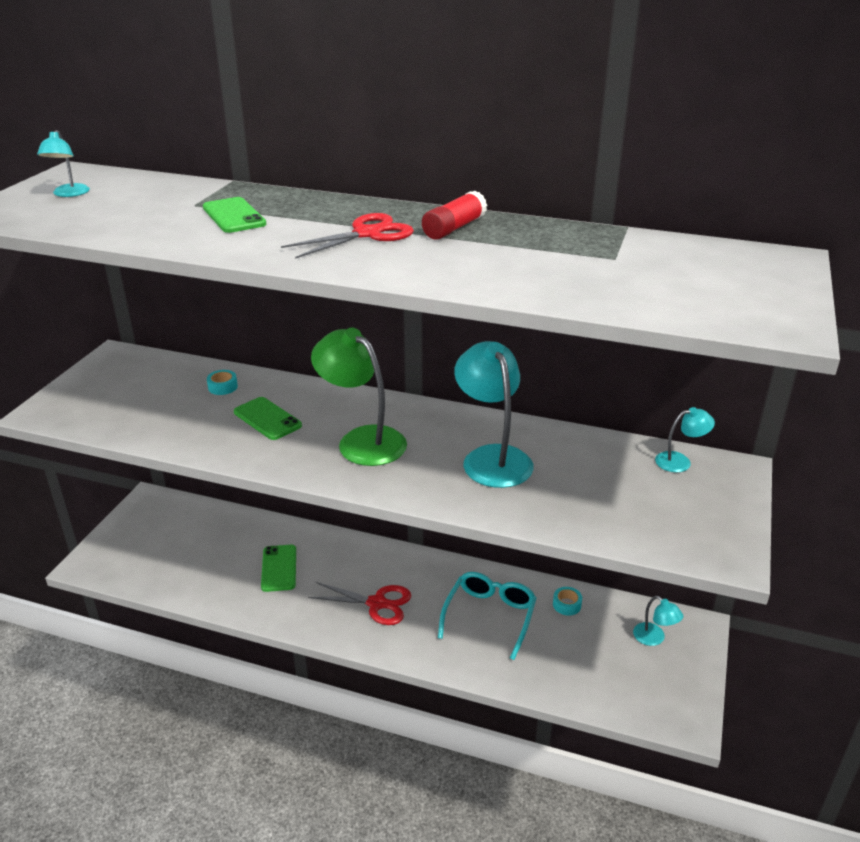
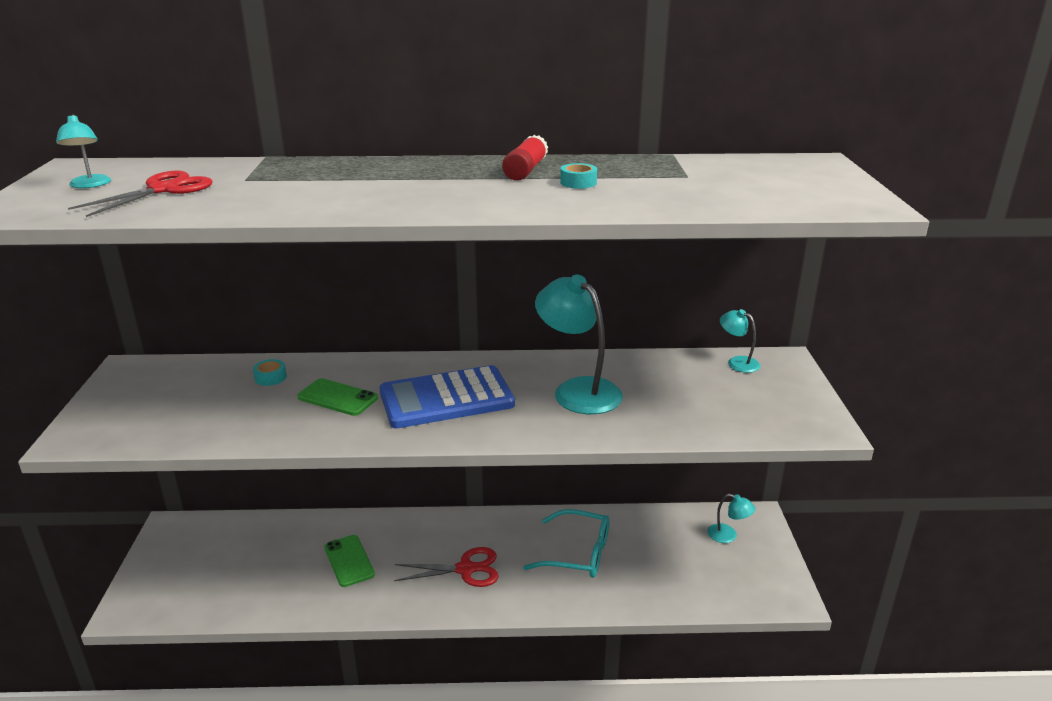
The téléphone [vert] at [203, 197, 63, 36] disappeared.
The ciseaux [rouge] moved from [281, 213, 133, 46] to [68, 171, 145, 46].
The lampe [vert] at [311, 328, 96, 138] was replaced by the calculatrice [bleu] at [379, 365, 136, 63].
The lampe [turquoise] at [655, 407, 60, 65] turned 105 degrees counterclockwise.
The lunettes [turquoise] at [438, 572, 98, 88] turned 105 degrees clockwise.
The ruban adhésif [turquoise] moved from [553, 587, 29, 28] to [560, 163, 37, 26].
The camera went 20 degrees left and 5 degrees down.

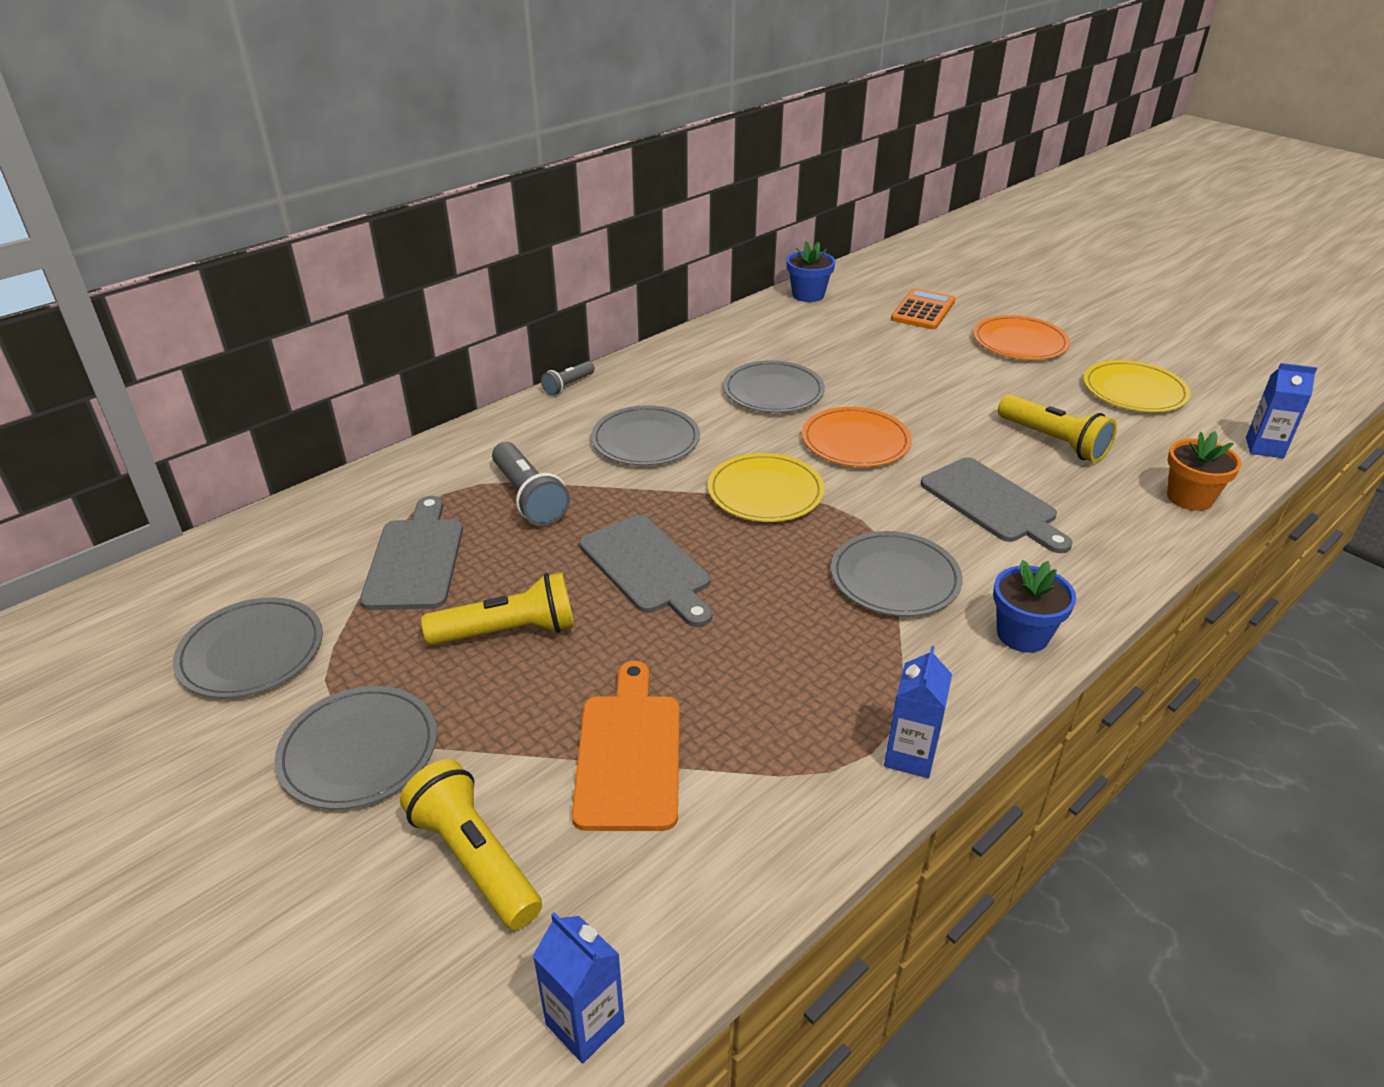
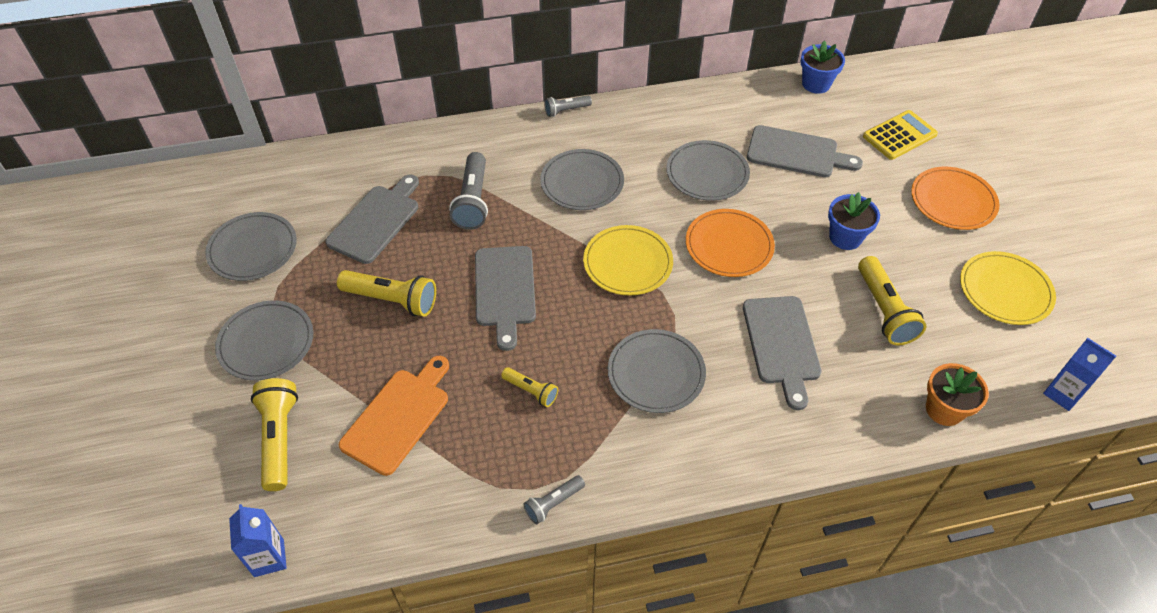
The calculatrice [orange] at [891, 288, 64, 42] became the calculatrice [jaune] at [863, 110, 75, 50].
The pot de fleurs [bleu] moved from [993, 560, 83, 93] to [828, 192, 52, 58].
The brique de lait [bleu] at [884, 646, 68, 132] was replaced by the lampe de poche [gris] at [524, 475, 61, 49].
The planche à découper [gris] at [747, 125, 116, 52] appeared.
The lampe de poche [jaune] at [501, 367, 57, 40] appeared.
The camera went 30 degrees right and 15 degrees up.

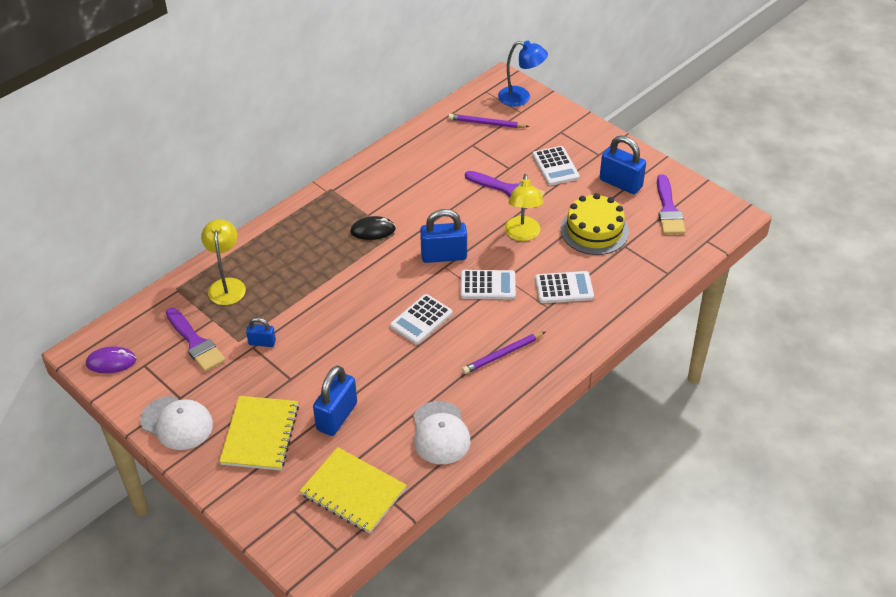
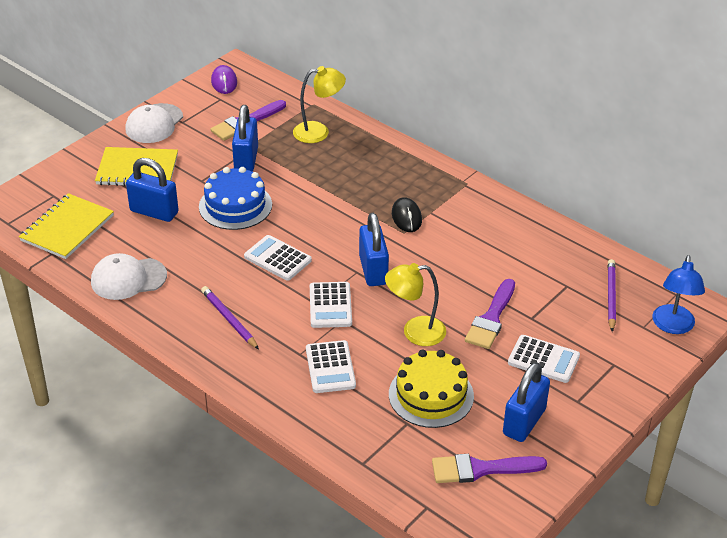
The calculatrice [blanc] at [532, 146, 48, 39] turned 135 degrees counterclockwise.
The cadenas [bleu] at [246, 317, 30, 30] changed to 1.81 times the size.
The gâteau [bleu] at [199, 167, 73, 63] appeared.
The camera went 85 degrees right and 5 degrees down.

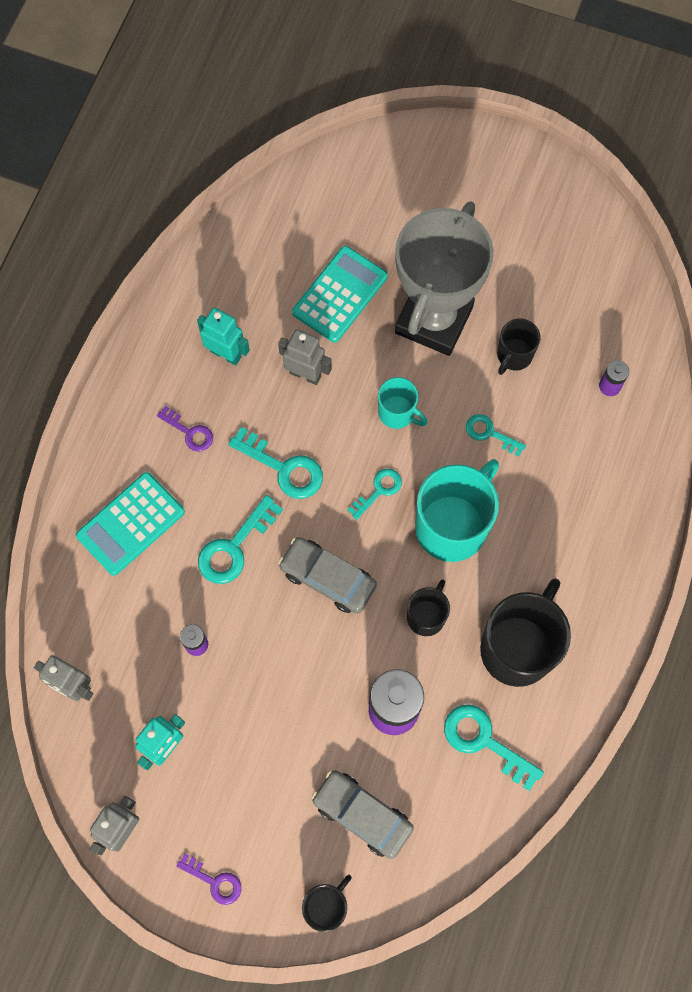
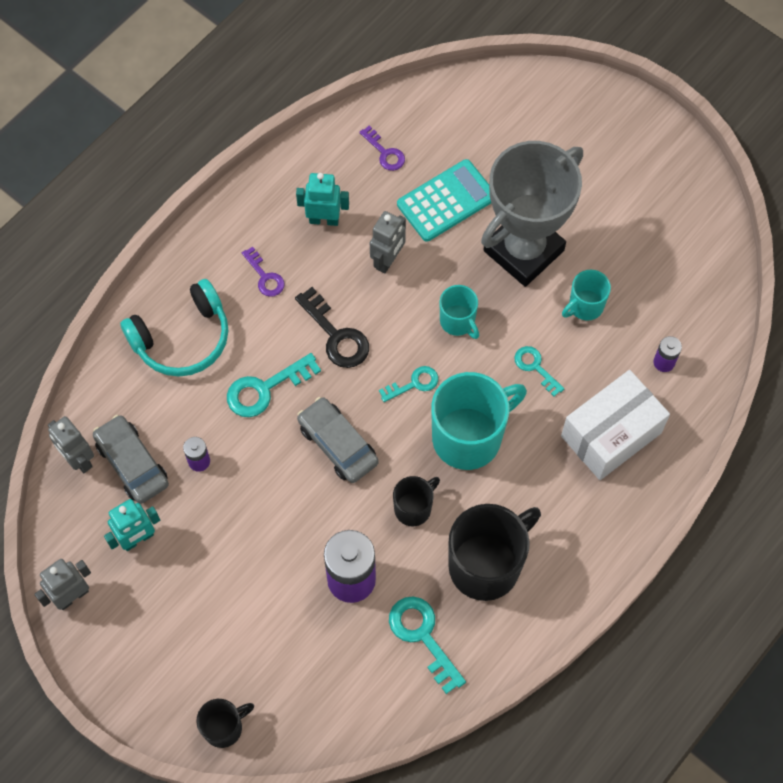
The robot [turquoise] at [197, 307, 53, 59] turned 45 degrees counterclockwise.
The tasse [noir] at [497, 319, 44, 56] became the tasse [turquoise] at [562, 270, 49, 50].
The robot [gris] at [278, 329, 54, 56] turned 75 degrees clockwise.
The clé [turquoise] at [228, 427, 95, 72] became the clé [noir] at [295, 287, 74, 81].
The calculatrice [turquoise] at [76, 472, 109, 104] was replaced by the casque audio [turquoise] at [120, 279, 108, 98].
The voiture [gris] moved from [312, 770, 102, 89] to [93, 415, 76, 89].
The clé [violet] moved from [176, 853, 65, 52] to [359, 126, 46, 45].
The boîte [blanc] at [561, 370, 109, 110] appeared.
The camera went 20 degrees right and 5 degrees down.

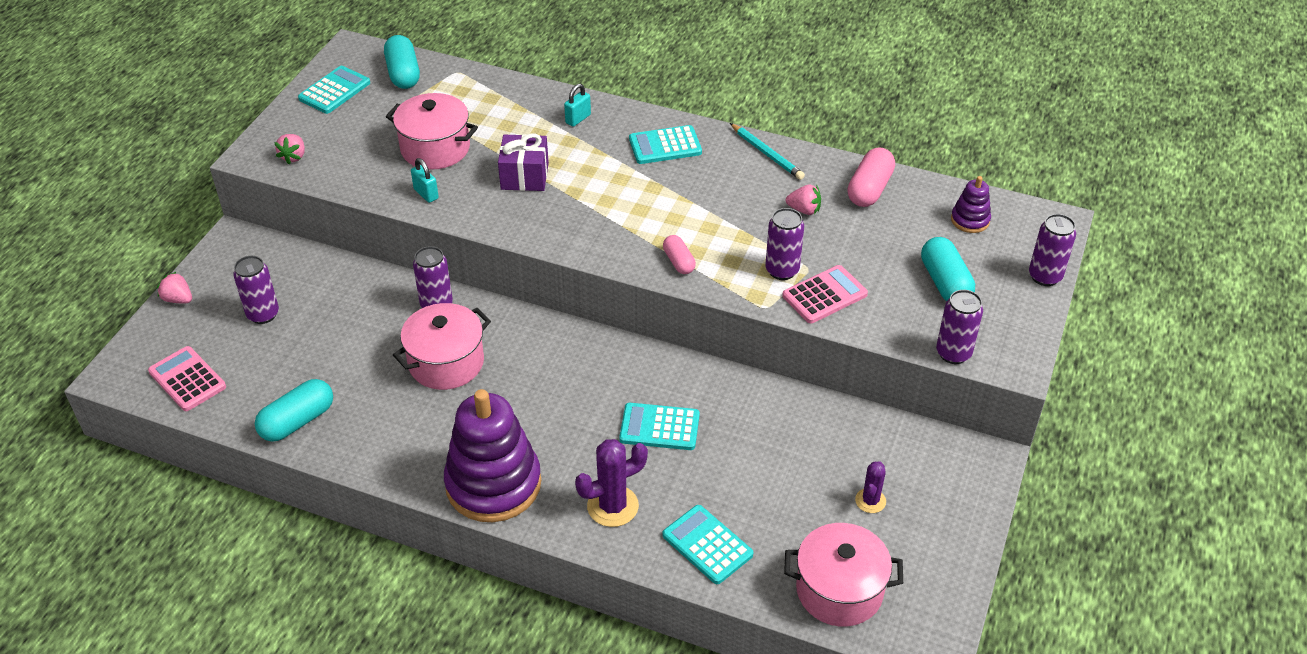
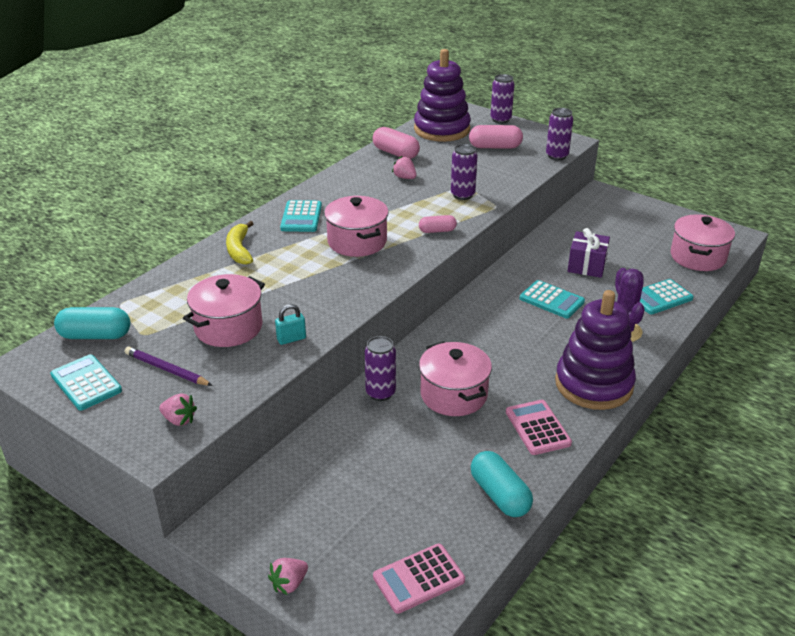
The cadenas [turquoise] at [564, 84, 27, 43] was replaced by the banane [jaune] at [226, 221, 27, 44].
The crayon [turquoise] at [730, 123, 75, 57] disappeared.
The cadeau [violet] moved from [498, 134, 51, 57] to [568, 228, 42, 50].
The jouet à empiler [violet] at [951, 176, 40, 57] changed to 2.22 times the size.
The fraise [rose] at [786, 184, 35, 31] turned 75 degrees counterclockwise.
The gélule [turquoise] at [921, 237, 54, 64] became the gélule [rose] at [469, 125, 54, 24].
The canette [violet] at [233, 256, 46, 68] disappeared.
The calculatrice [rose] moved from [782, 265, 86, 58] to [506, 400, 66, 55].
The calculatrice [turquoise] at [619, 403, 81, 47] turned 75 degrees counterclockwise.
The cactus [violet] at [855, 462, 31, 51] disappeared.
The marmite [rose] at [324, 196, 65, 61] appeared.
The crayon [violet] at [125, 346, 88, 40] appeared.
The camera went 75 degrees left and 10 degrees down.

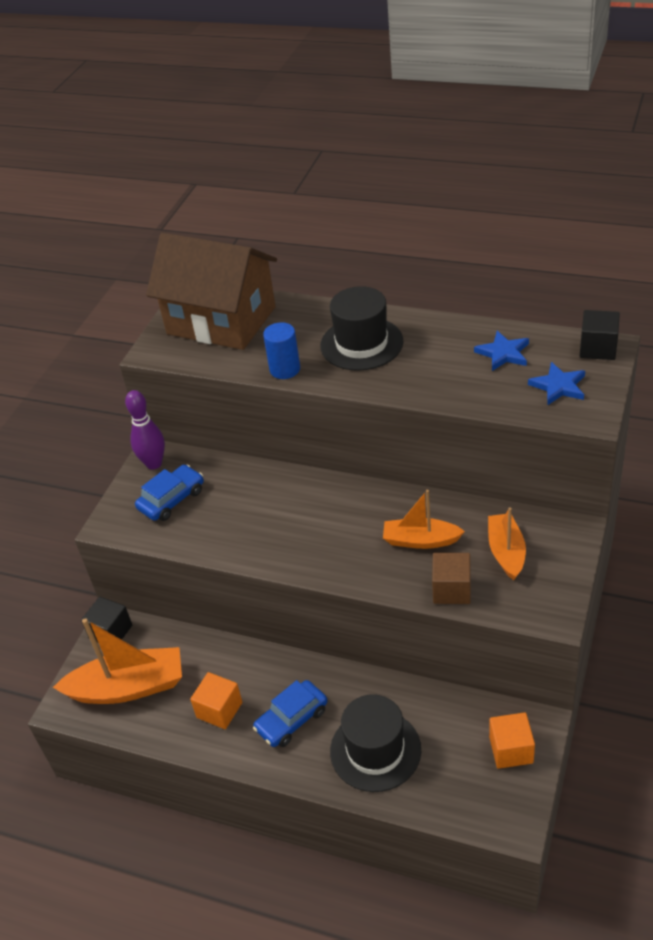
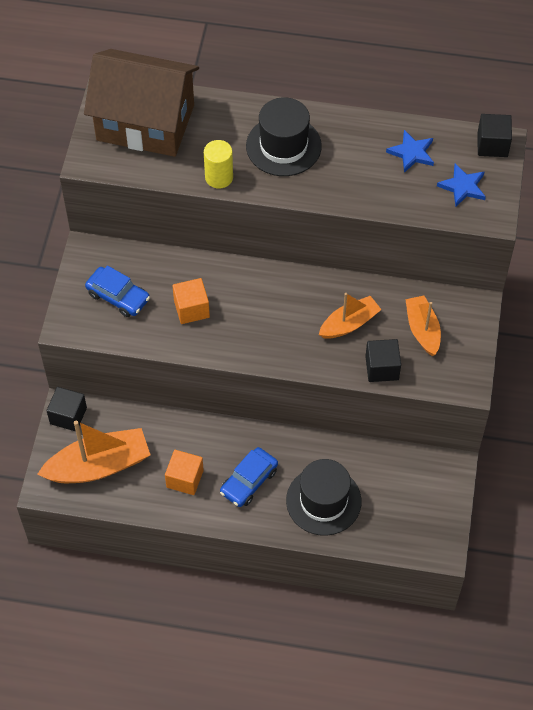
The cylindre [bleu] at [263, 322, 37, 57] became the cylindre [jaune] at [204, 140, 29, 48].
The quille [violet] at [125, 390, 40, 80] disappeared.
The voiture [bleu] at [135, 465, 69, 56] turned 90 degrees clockwise.
The bateau [orange] at [383, 490, 82, 59] turned 150 degrees clockwise.
The cube [marron] at [432, 553, 39, 51] became the cube [noir] at [365, 339, 36, 43].
The cube [orange] moved from [489, 712, 46, 57] to [172, 278, 38, 46].
The camera went 15 degrees left and 15 degrees up.

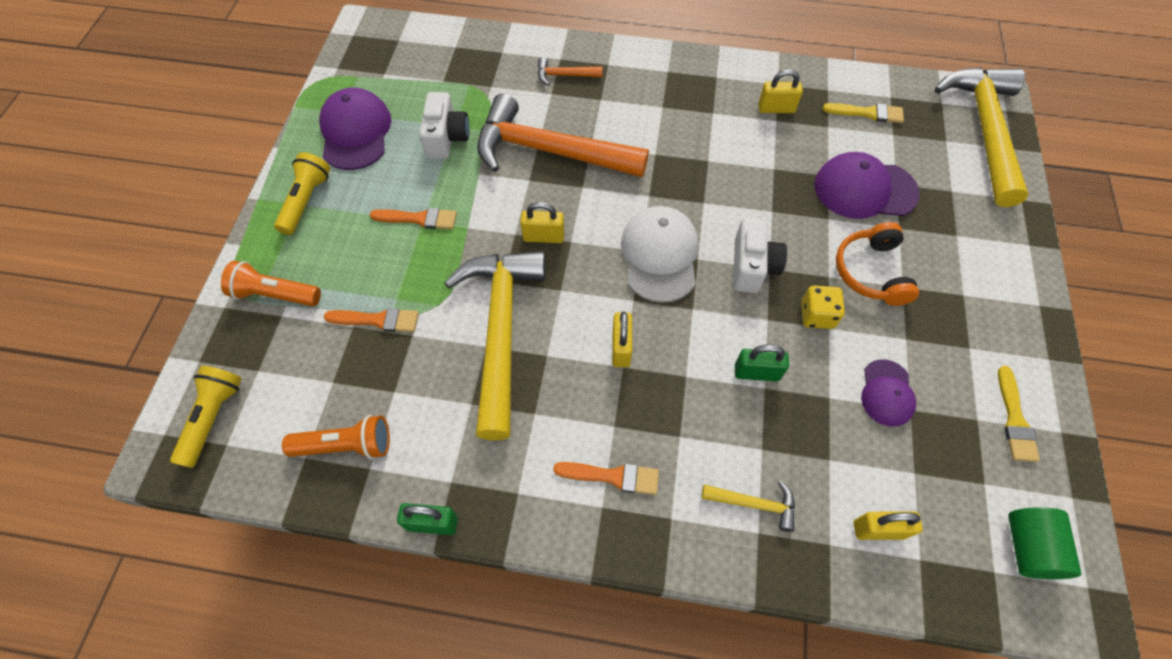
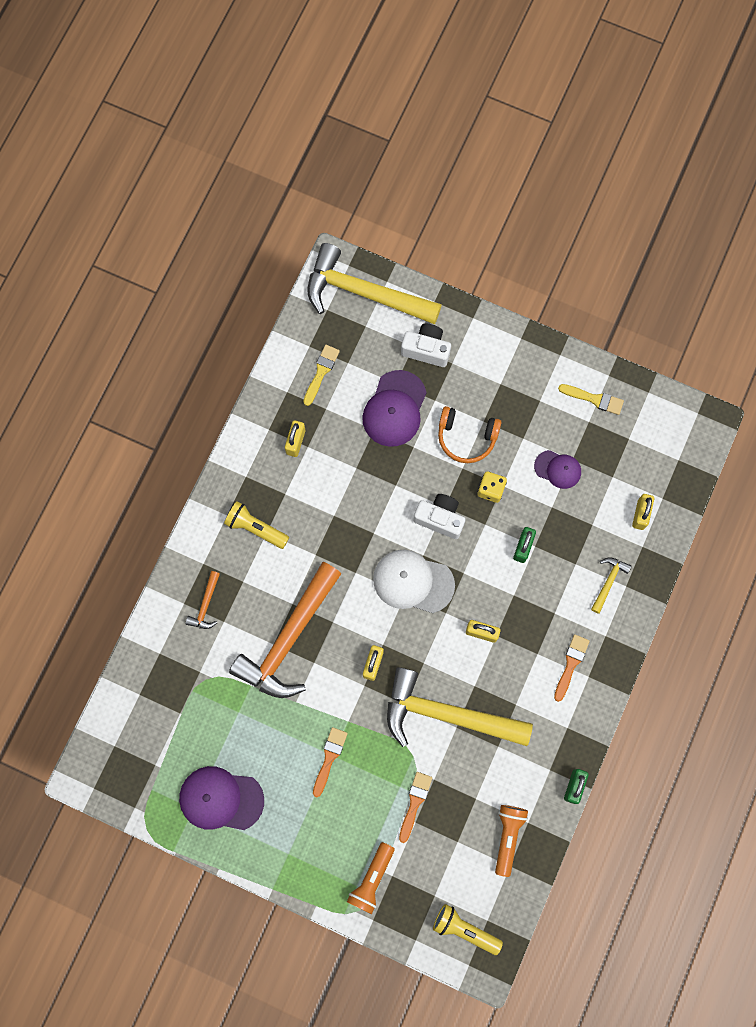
The appareil photo [blanc] moved from [419, 92, 50, 67] to [401, 324, 50, 43].
The lampe de poche [jaune] moved from [274, 152, 56, 83] to [224, 501, 65, 48].
The cylindre [vert] at [1008, 507, 74, 72] disappeared.
The camera went 75 degrees left and 15 degrees up.

